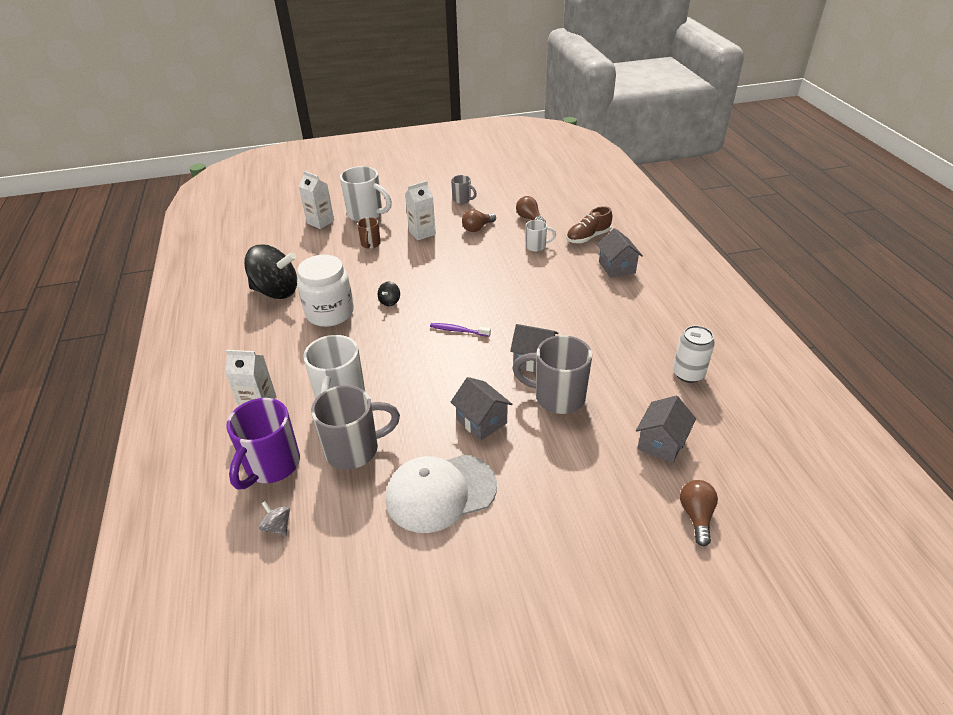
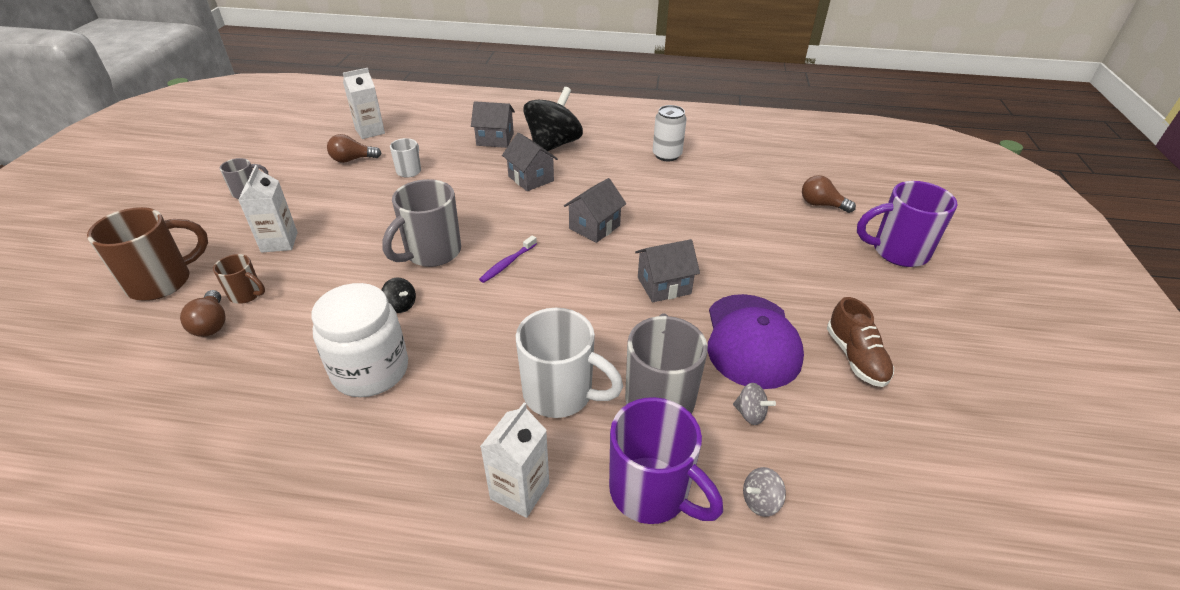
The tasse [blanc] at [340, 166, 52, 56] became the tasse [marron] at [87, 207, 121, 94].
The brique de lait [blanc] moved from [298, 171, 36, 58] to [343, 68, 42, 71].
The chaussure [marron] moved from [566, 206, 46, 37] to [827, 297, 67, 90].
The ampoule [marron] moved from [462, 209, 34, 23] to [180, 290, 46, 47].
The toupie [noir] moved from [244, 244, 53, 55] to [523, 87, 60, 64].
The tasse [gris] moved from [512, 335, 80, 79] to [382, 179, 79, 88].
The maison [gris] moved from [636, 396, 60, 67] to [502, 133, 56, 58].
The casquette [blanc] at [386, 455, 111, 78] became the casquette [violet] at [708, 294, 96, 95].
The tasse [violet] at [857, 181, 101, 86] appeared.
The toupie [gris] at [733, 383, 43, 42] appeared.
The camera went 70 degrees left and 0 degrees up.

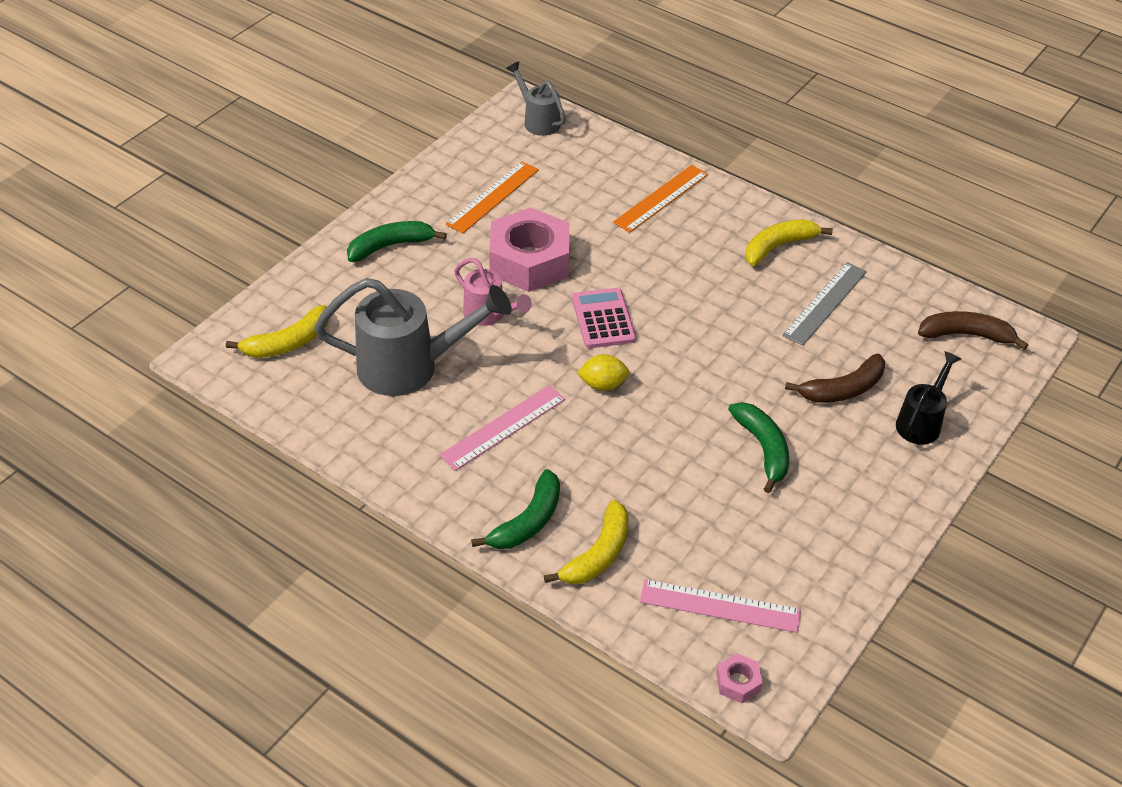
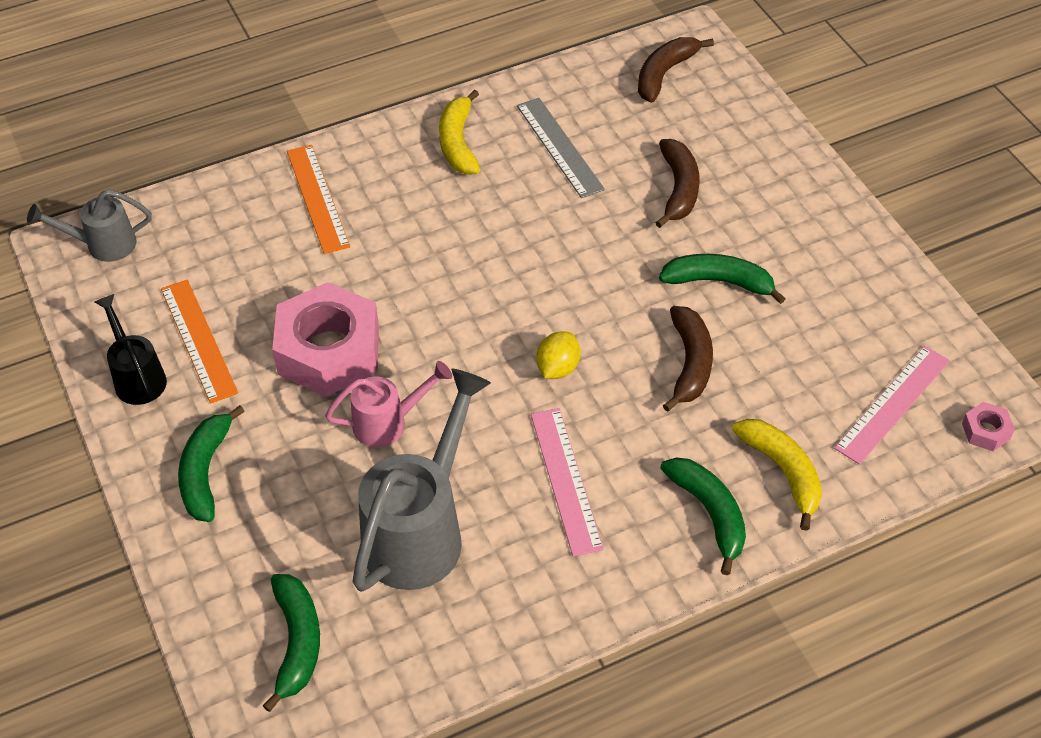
The calculatrice [rose] at [572, 288, 64, 60] disappeared.
The banane [jaune] at [226, 305, 103, 53] became the banane [vert] at [263, 574, 57, 138].
The arrosoir [noir] moved from [896, 351, 65, 93] to [95, 294, 72, 111].
The banane [marron] at [663, 306, 50, 106] appeared.
The camera went 60 degrees left and 5 degrees up.

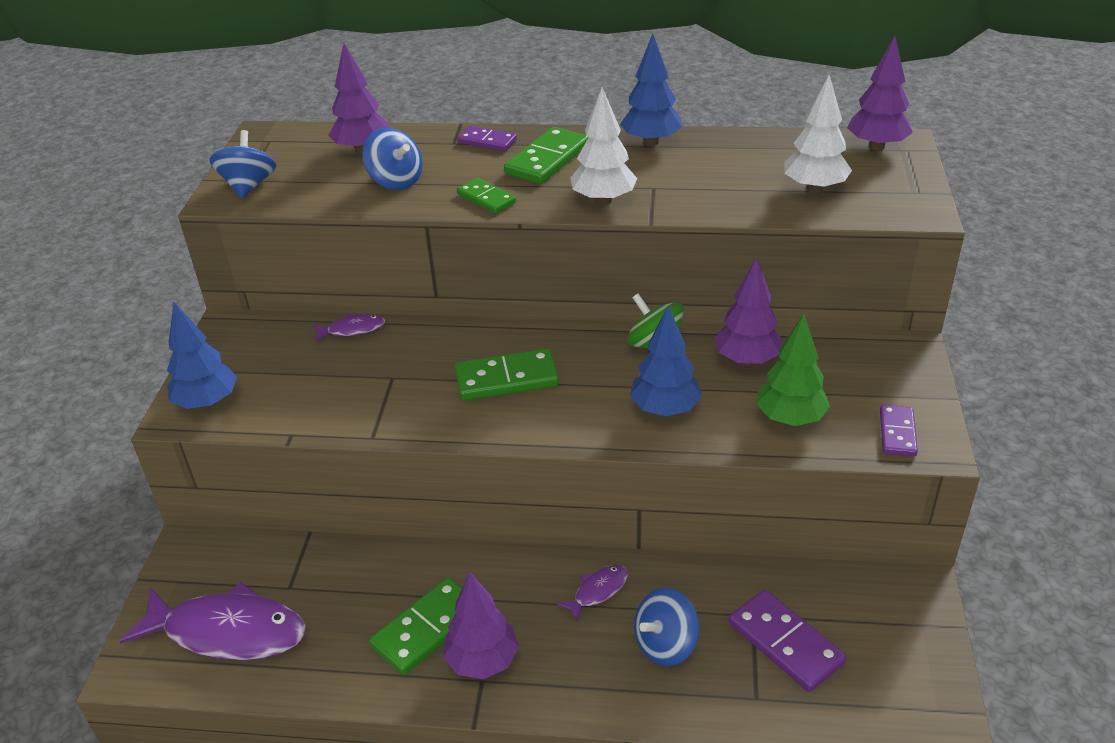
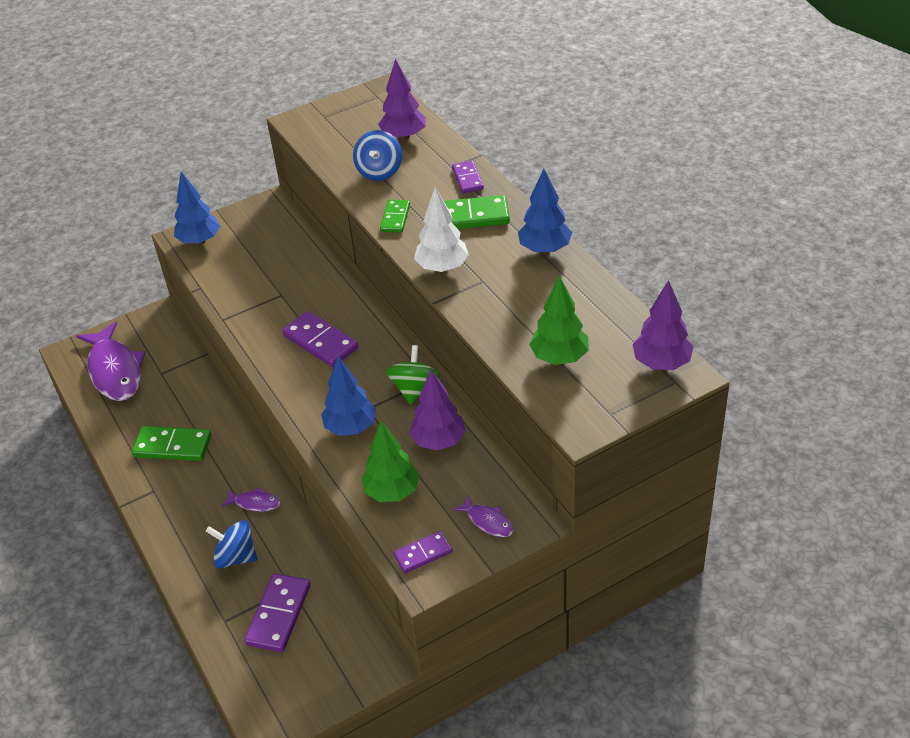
The arbre [blanc] at [784, 75, 68, 118] became the arbre [vert] at [529, 275, 60, 90].
The toupie [bleu] at [210, 130, 66, 68] disappeared.
The poisson [violet] moved from [313, 314, 72, 27] to [452, 495, 62, 42].
The domino [vert] at [455, 348, 104, 53] became the domino [violet] at [282, 311, 77, 56].
The arbre [violet] at [443, 572, 76, 107] disappeared.
The camera went 55 degrees right and 5 degrees up.

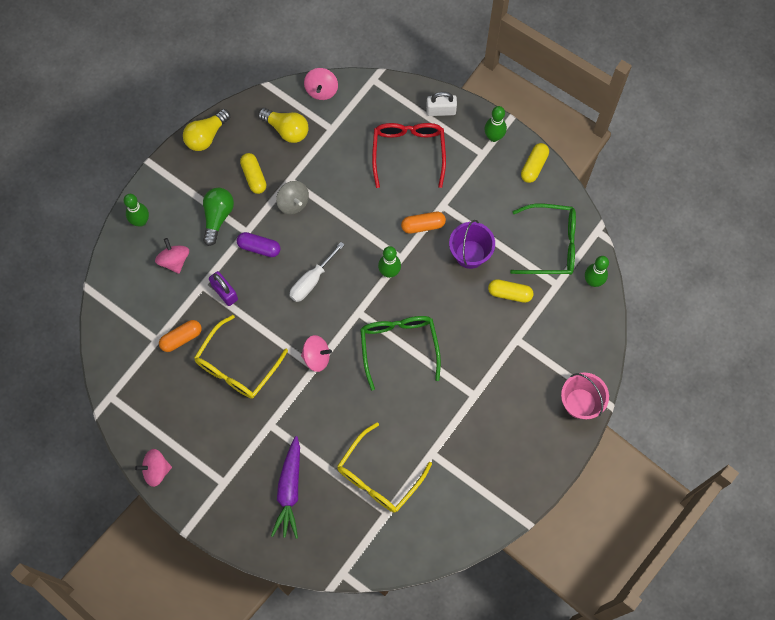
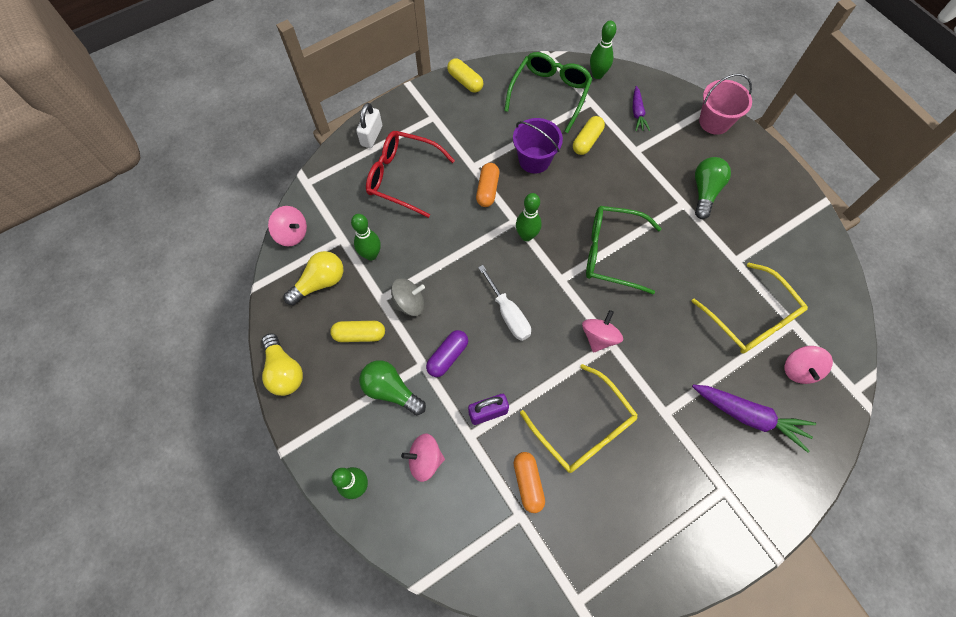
The quille [vert] moved from [485, 106, 22, 36] to [351, 214, 30, 47].
The toupie [rose] moved from [135, 449, 37, 38] to [785, 346, 48, 38].
The carotte [violet] at [633, 86, 17, 45] appeared.
The ampoule [vert] at [695, 157, 36, 62] appeared.
The camera went 70 degrees left and 5 degrees down.

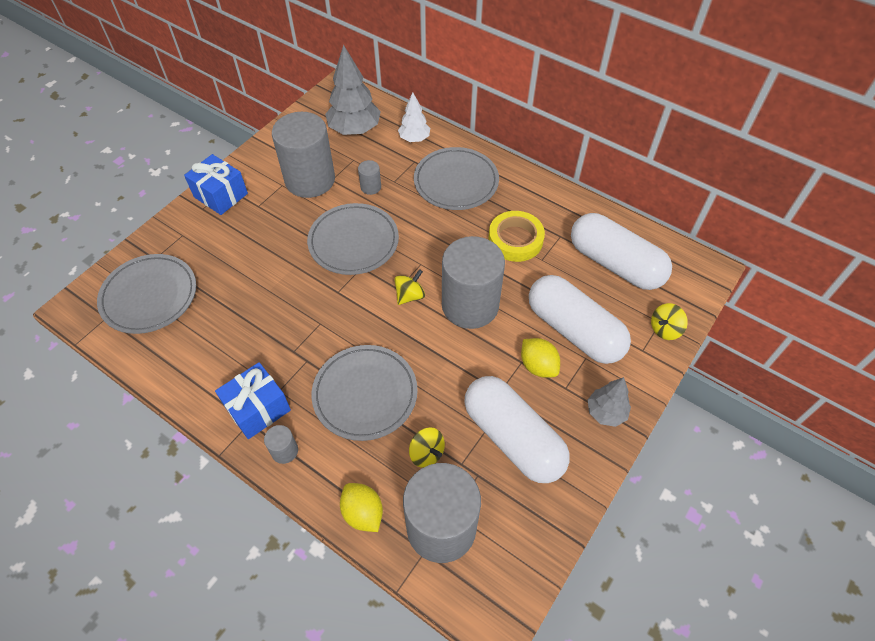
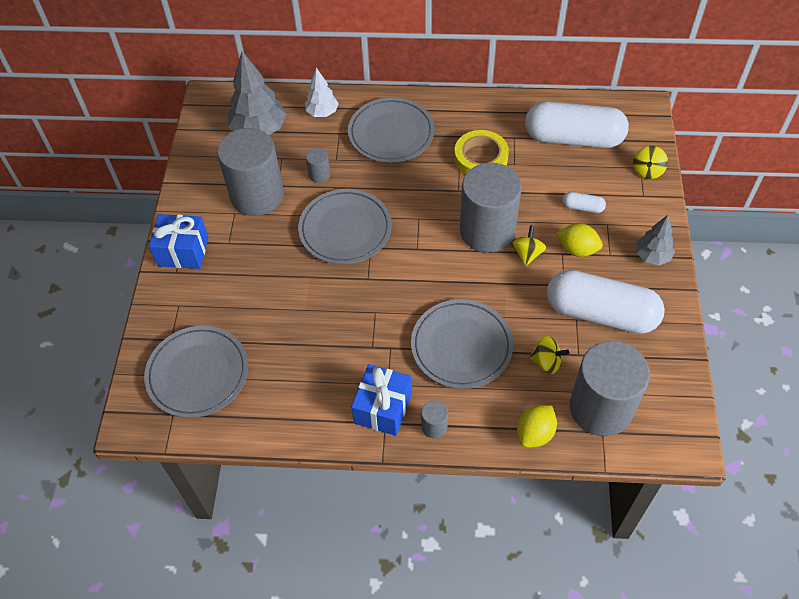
The toupie [jaune] moved from [394, 269, 31, 36] to [511, 225, 35, 42].
The gélule [blanc] at [529, 275, 102, 89] changed to 0.40 times the size.
The citron [jaune] at [340, 483, 43, 49] turned 75 degrees counterclockwise.
The camera went 30 degrees left and 0 degrees up.

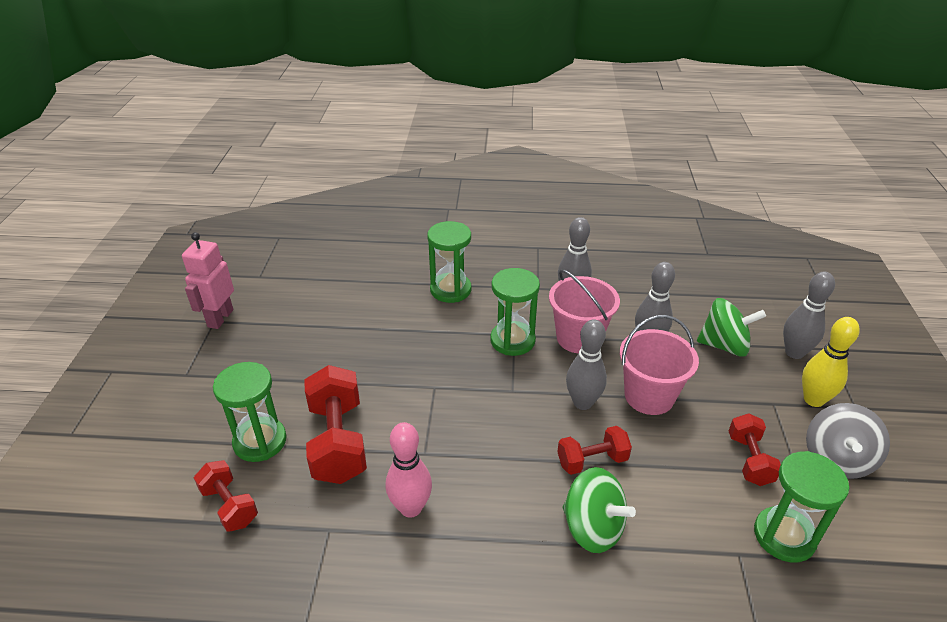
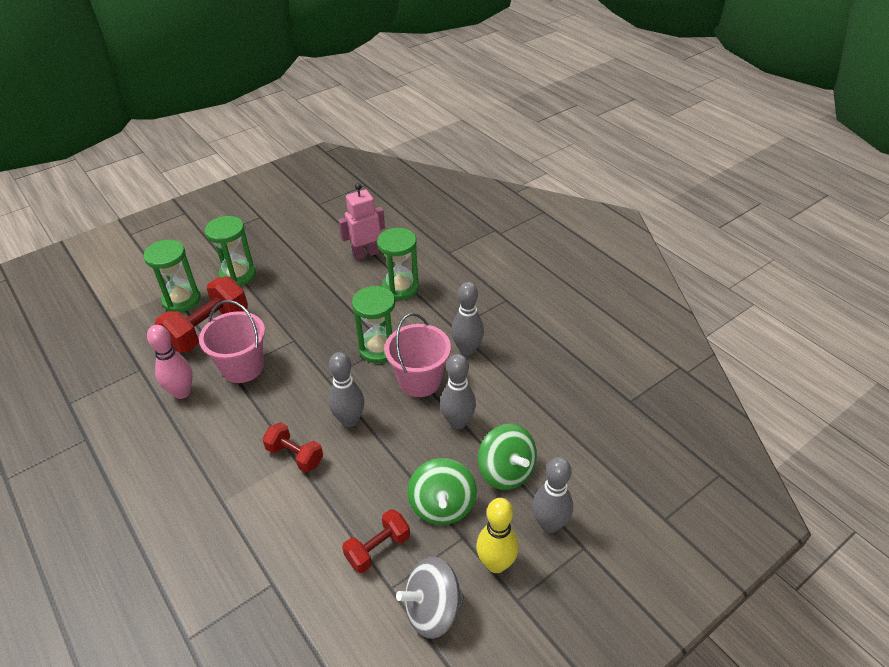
The robot [rose] moved from [182, 232, 52, 97] to [338, 183, 47, 78].
The seau [rose] moved from [620, 315, 79, 100] to [199, 300, 66, 83].
The sablier [vert] moved from [754, 451, 95, 111] to [205, 216, 51, 70].
The haltère [rouge] at [194, 460, 64, 72] disappeared.
The toupie [vert] moved from [563, 467, 73, 86] to [408, 458, 69, 67].
The camera went 50 degrees right and 5 degrees up.

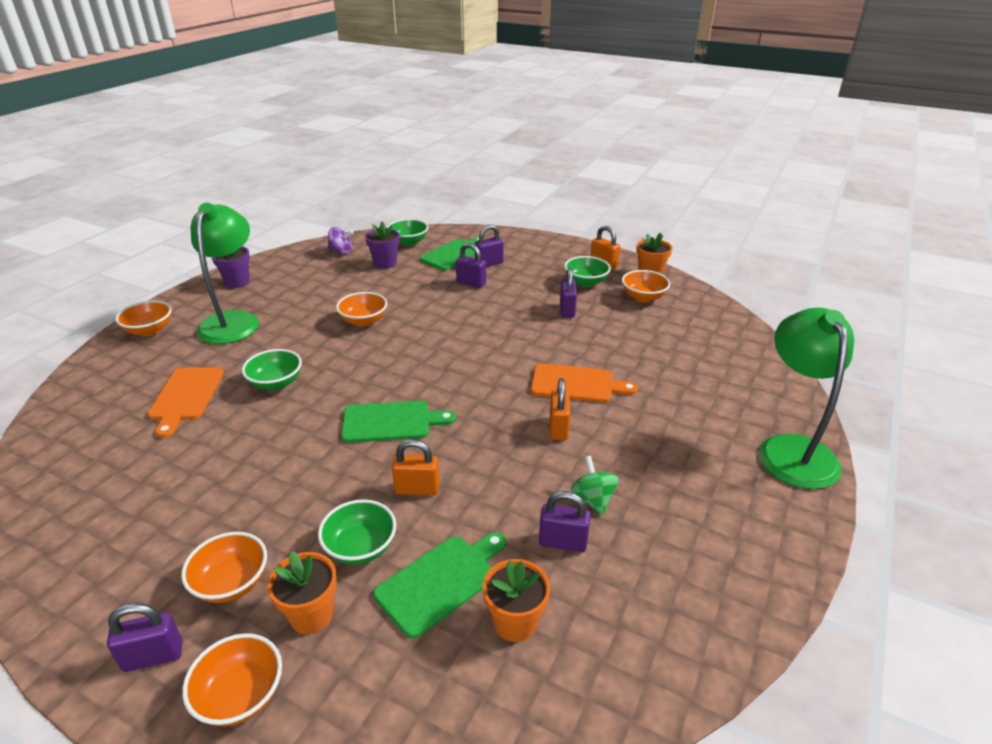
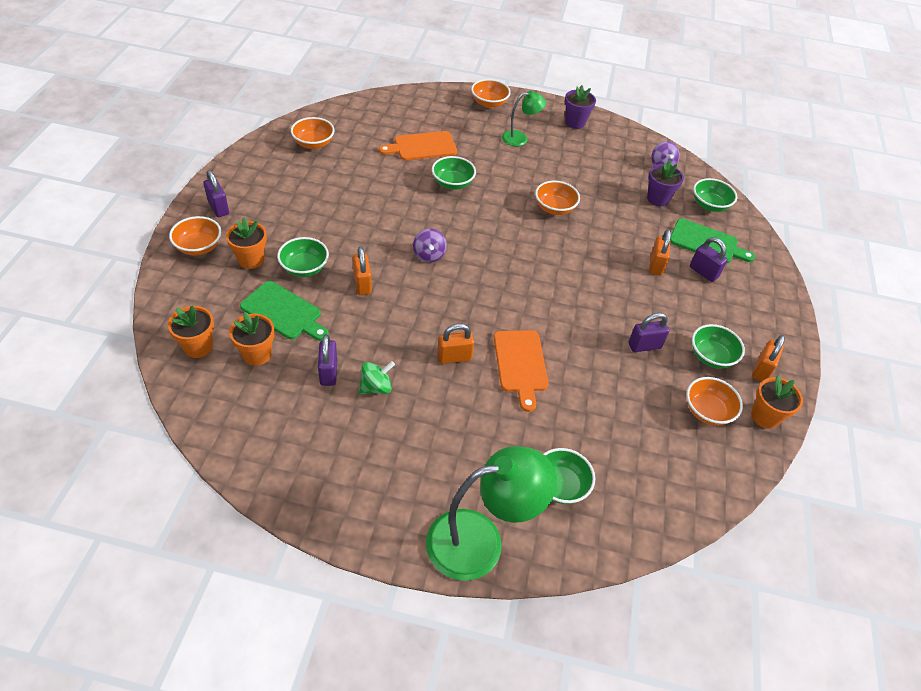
The lampe [vert] at [191, 203, 68, 141] changed to 0.54 times the size.
The cadenas [violet] at [456, 243, 30, 45] became the cadenas [orange] at [649, 229, 22, 46].
The planche à découper [vert] at [341, 401, 115, 42] was replaced by the toupie [violet] at [413, 228, 34, 34].
The bol [orange] moved from [181, 532, 86, 71] to [291, 117, 44, 32].
The pot de fleurs [orange] at [168, 305, 46, 53] appeared.
The bol [vert] at [543, 448, 52, 56] appeared.
The camera went 70 degrees right and 15 degrees up.

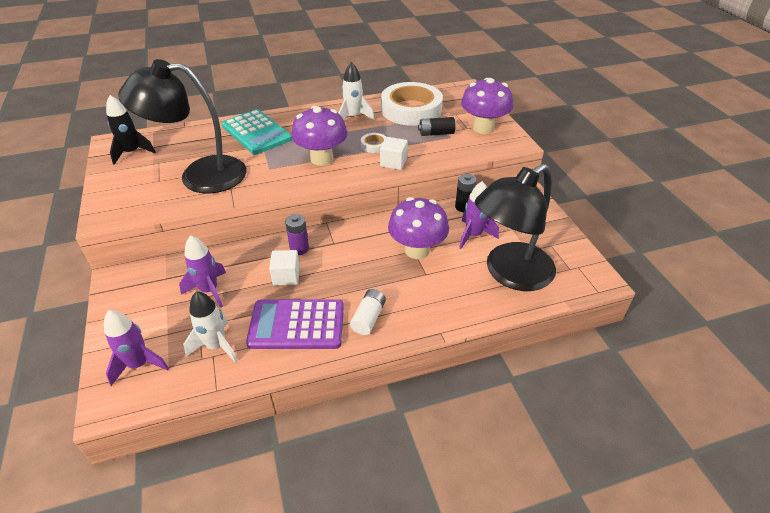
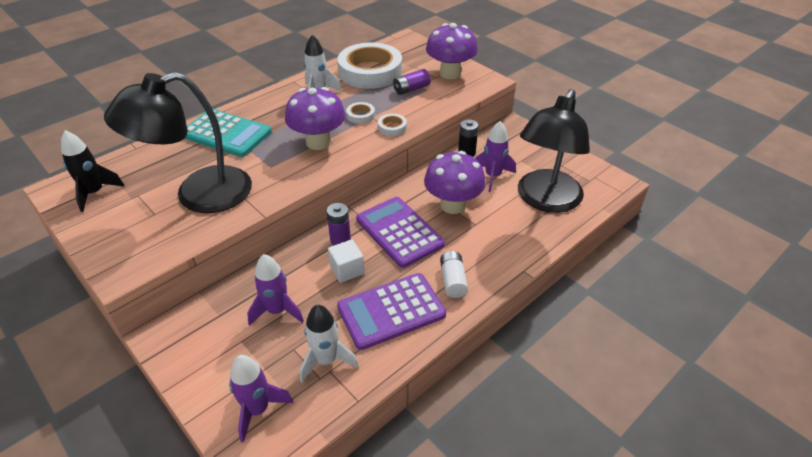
The pile [noir] at [418, 117, 38, 19] became the pile [violet] at [393, 69, 38, 26].
The cube [blanc] at [380, 137, 28, 33] was replaced by the ruban adhésif [blanc] at [378, 114, 29, 22].
The calculatrice [violet] at [356, 197, 89, 71] appeared.
The camera went 25 degrees left and 0 degrees up.

